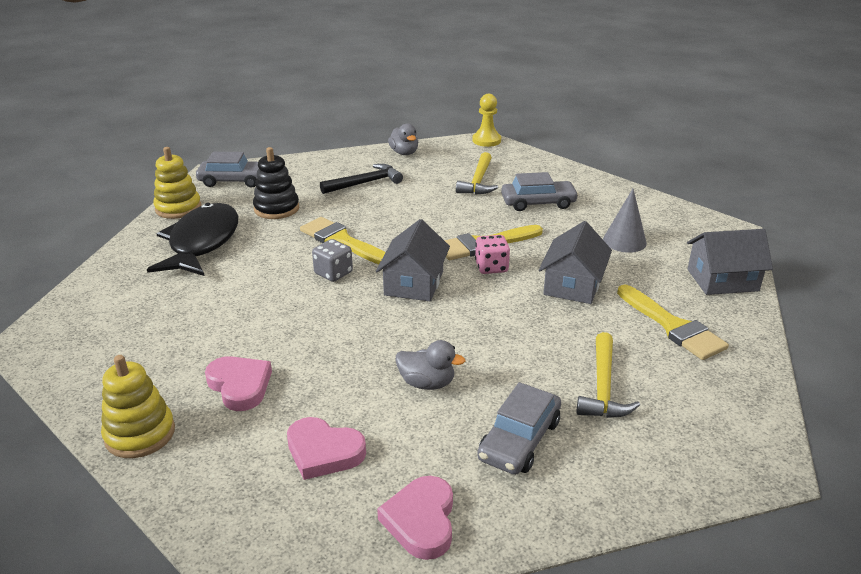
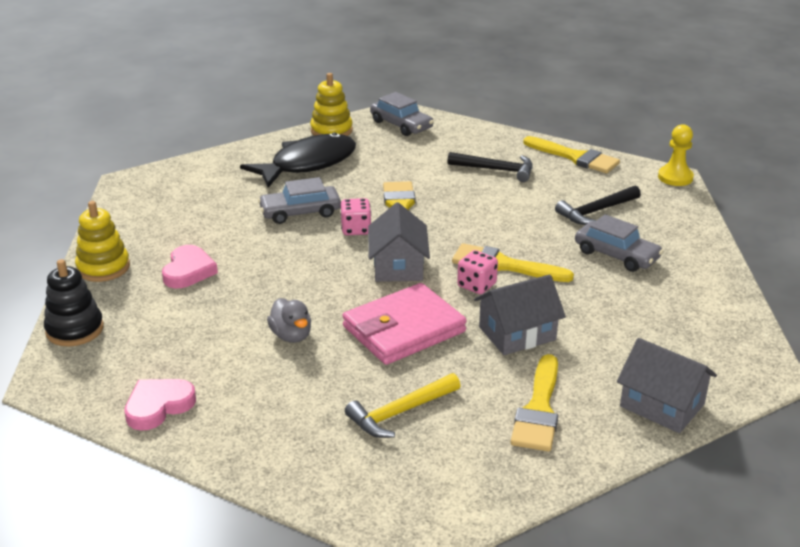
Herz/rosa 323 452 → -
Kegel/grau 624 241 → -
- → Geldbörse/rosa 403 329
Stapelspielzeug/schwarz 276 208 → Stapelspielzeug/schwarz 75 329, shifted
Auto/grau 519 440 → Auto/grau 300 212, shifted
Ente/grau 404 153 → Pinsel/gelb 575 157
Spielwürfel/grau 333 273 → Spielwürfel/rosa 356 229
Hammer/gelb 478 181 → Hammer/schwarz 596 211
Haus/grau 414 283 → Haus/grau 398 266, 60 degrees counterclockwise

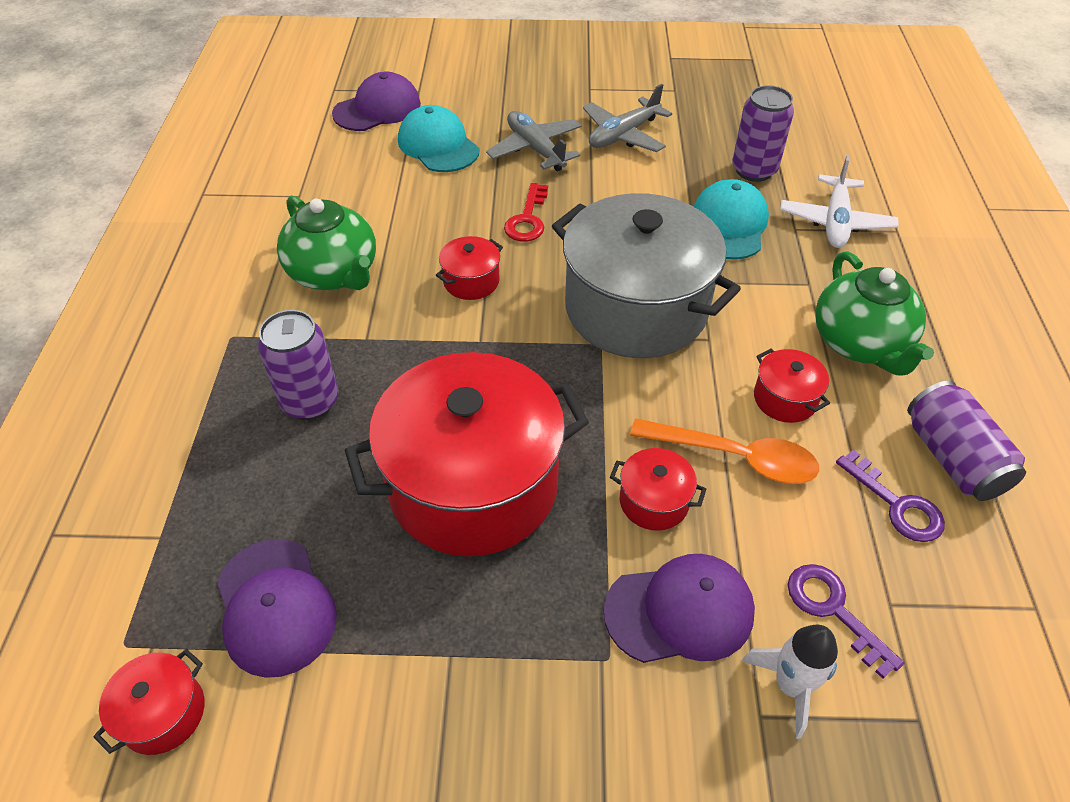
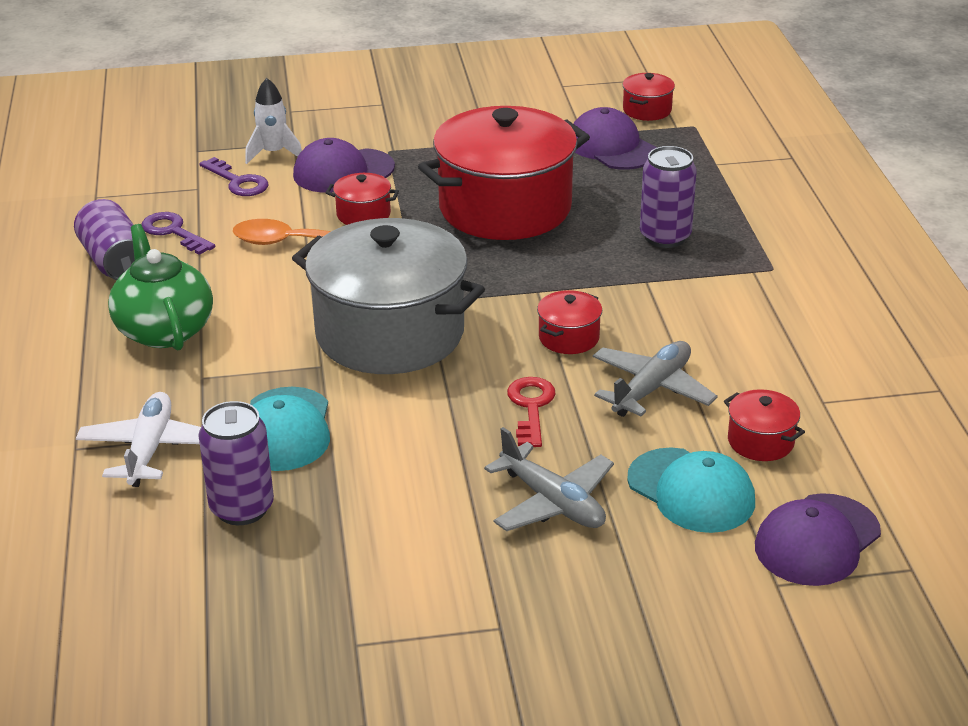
Teekanne/grün 335 274 → -
Flugzeug/grau 623 135 → Flugzeug/grau 651 389, shifted
Kochtopf/rot 785 399 → Kochtopf/rot 760 441, shifted

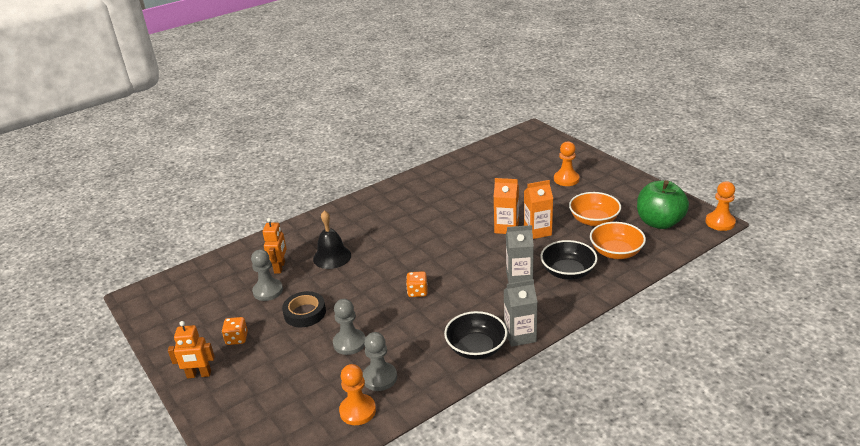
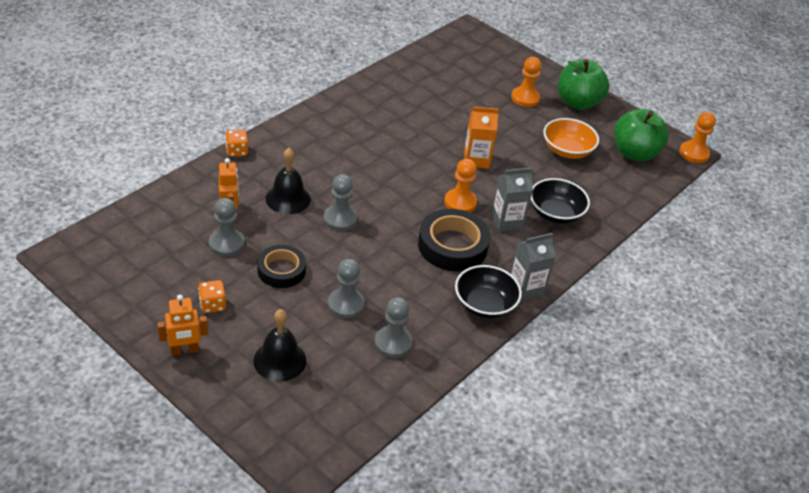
Getränkekarton/orange 537 231 → -
Schüssel/orange 616 252 → -
- → Glocke/schwarz 279 360
- → Bauer/grau 340 219
- → Klebeband/schwarz 452 246
- → Apfel/grün 578 102
Bauer/orange 357 411 → Bauer/orange 460 202, shifted
Spielwürfel/orange 417 292 → Spielwürfel/orange 237 151, shifted

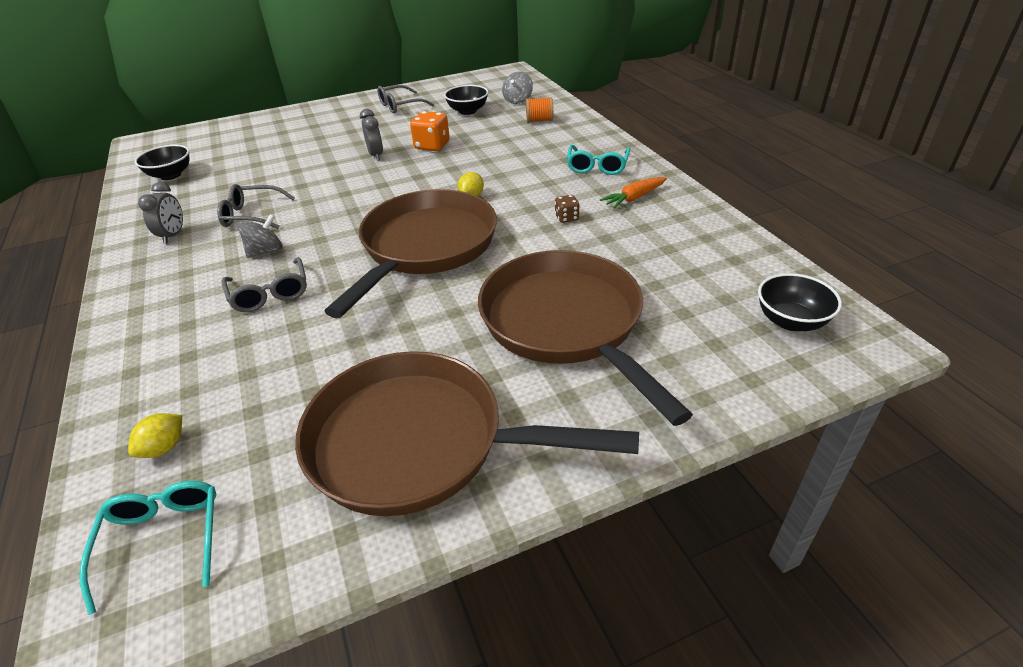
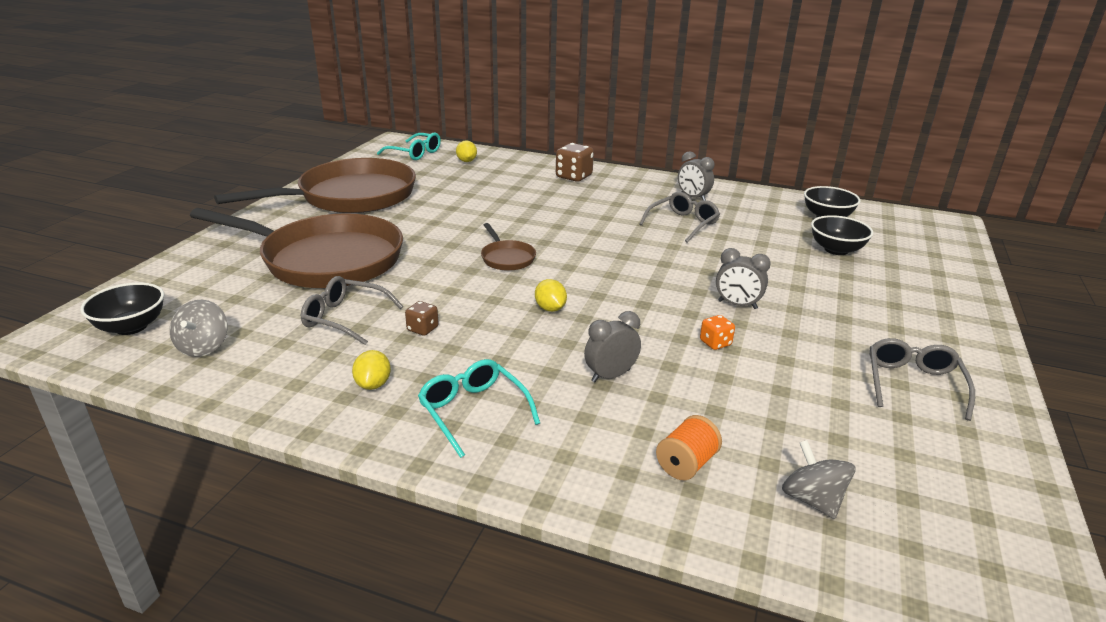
- → Spielwürfel/braun 574 177
- → Wecker/grau 610 375
Brille/grau 270 294 → Brille/grau 344 318, shifted
Kreisel/grau 265 251 → Kreisel/grau 203 347, shifted
Schüssel/schwarz 467 111 → Schüssel/schwarz 836 250, shifted
Karotte/orange 634 198 → Zitrone/gelb 373 384
Pfanne/braun 425 247 → Pfanne/braun 507 258, x0.41
Spielwürfel/orange 432 146 → Spielwürfel/orange 715 343, x0.56

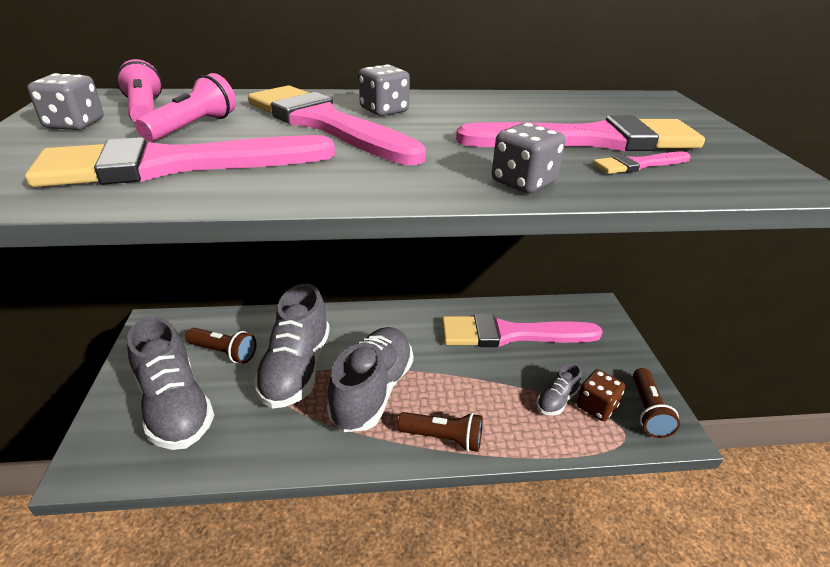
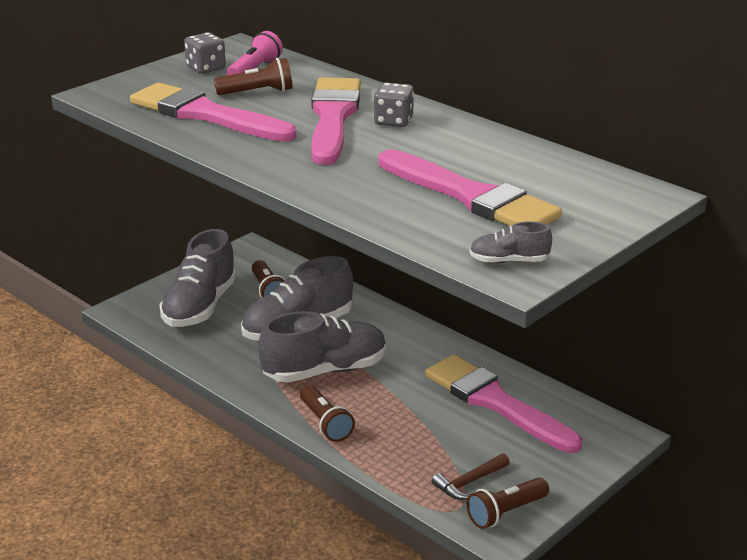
Spielwürfel/grau 523 182 → -
Pinsel/rosa 638 165 → -
Schuh/grau 556 400 → Schuh/grau 509 261, shifted
Spielwürfel/braun 596 406 → Hammer/braun 469 482
Taschenlampe/rosa 193 127 → Taschenlampe/braun 257 92

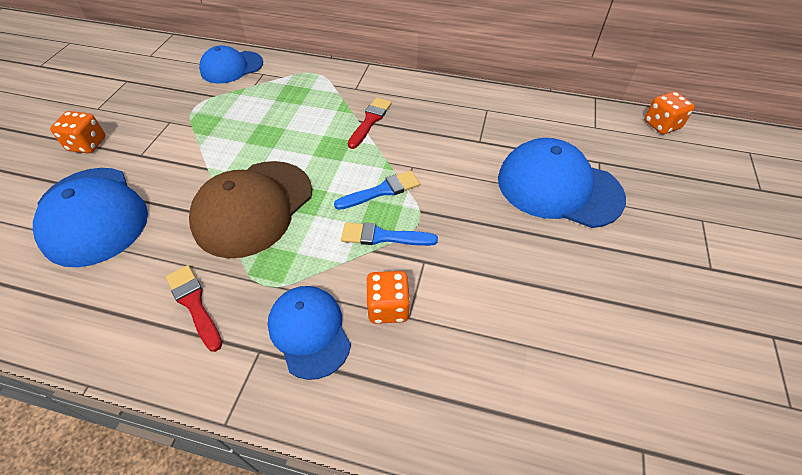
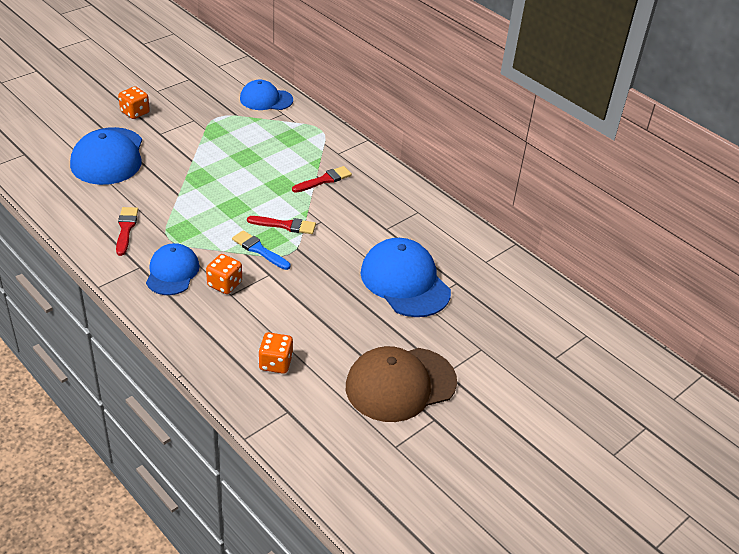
Kappe/braun 253 208 → Kappe/braun 400 384, shifted
Spielwürfel/orange 661 125 → Spielwürfel/orange 275 363, shifted
Pinsel/blau 381 191 → Pinsel/rot 285 225

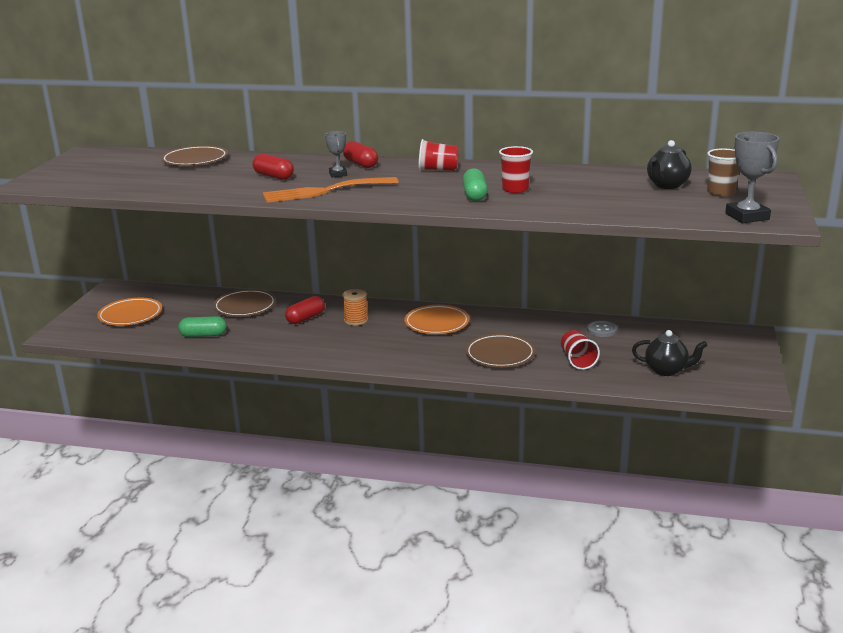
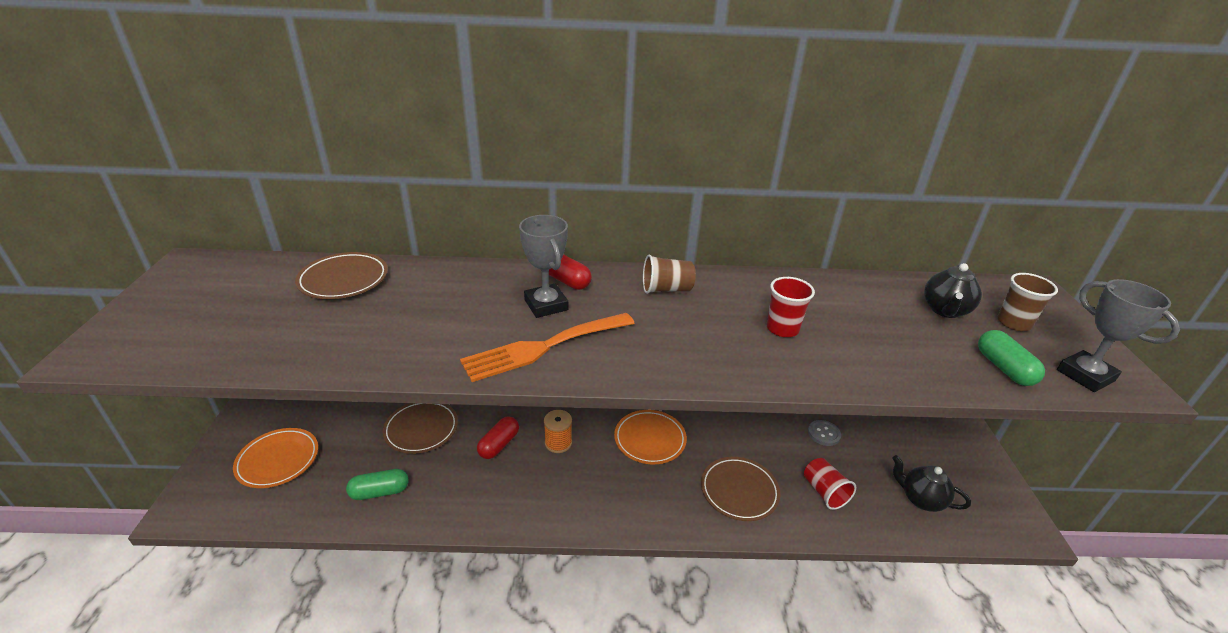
Kapsel/rot 274 176 → -
Kapsel/grün 475 195 → Kapsel/grün 1004 368, shifted
Becher/rot 438 170 → Becher/braun 666 289
Teekanne/schwarz 667 370 → Teekanne/schwarz 921 499, 150 degrees counterclockwise
Pokal/grau 338 174 → Pokal/grau 546 305, x1.68

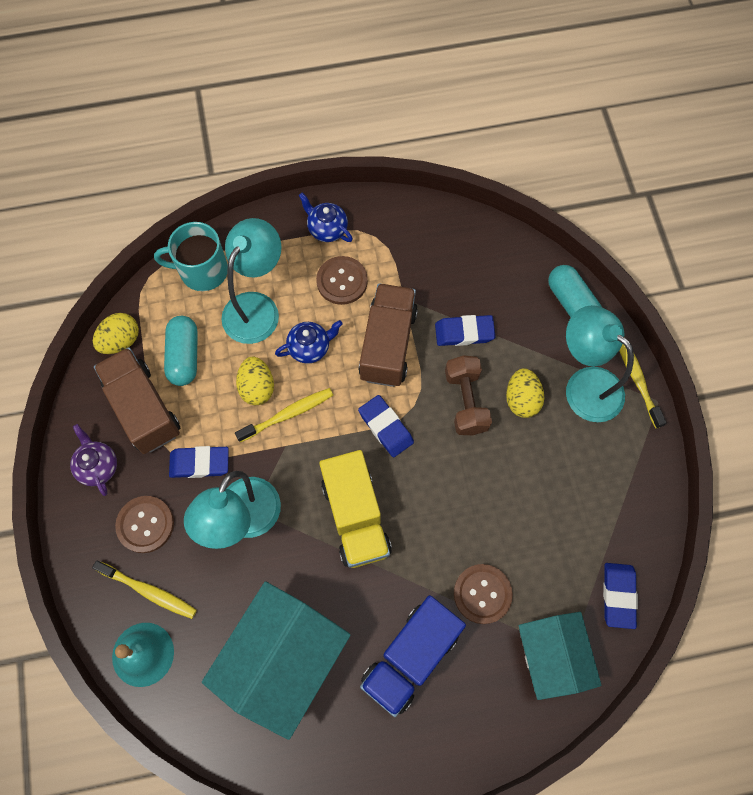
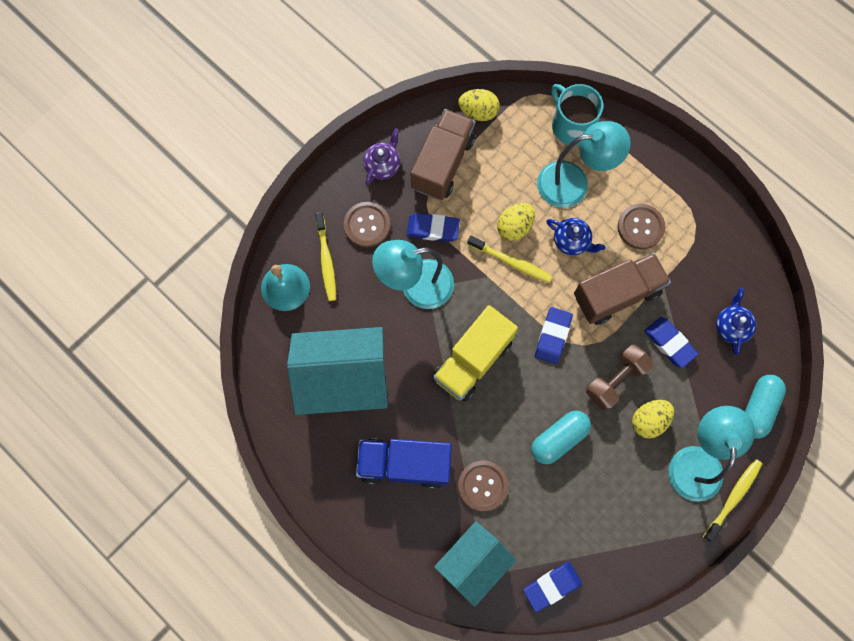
Kapsel/türkis 184 356 → Kapsel/türkis 559 439, shifted
Teekanne/blau 327 229 → Teekanne/blau 731 326, shifted
Radiergummi/blau 199 463 → Radiergummi/blau 433 229, 45 degrees counterclockwise

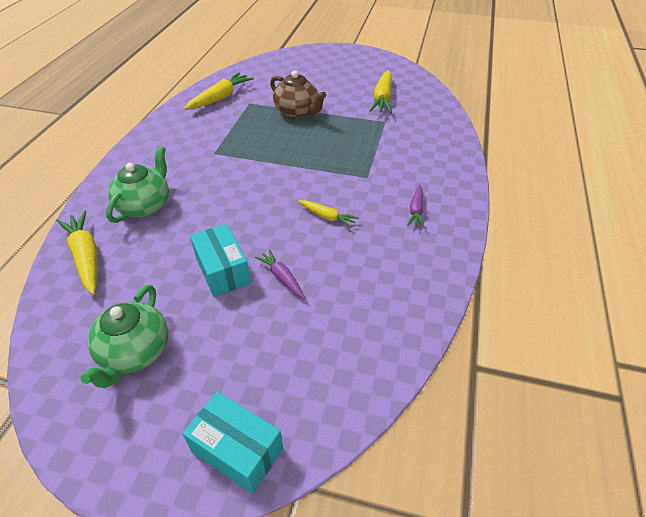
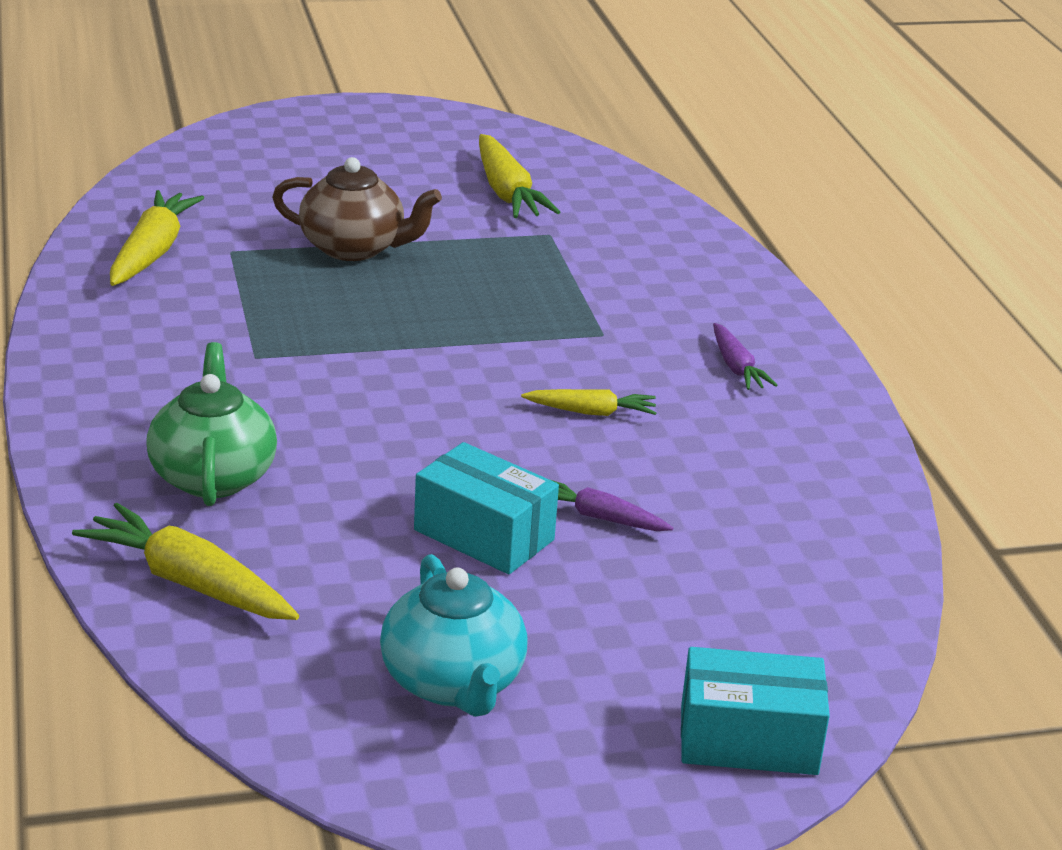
Teekanne/grün 134 353 → Teekanne/türkis 453 683

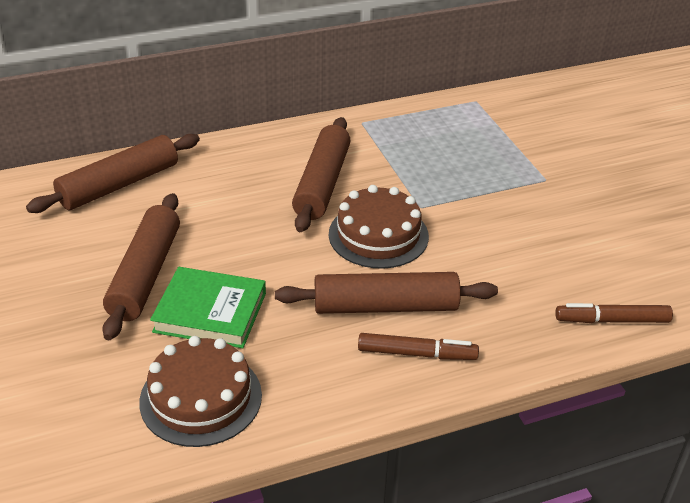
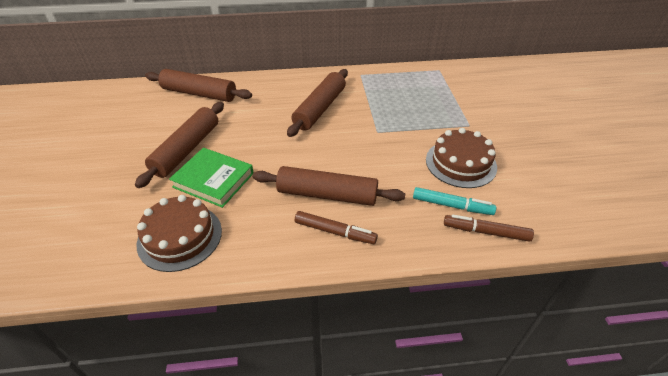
- → Filzstift/türkis 452 206
Kuchen/braun 378 235 → Kuchen/braun 460 163, shifted
Nudelholz/braun 119 185 → Nudelholz/braun 199 94, 45 degrees clockwise

